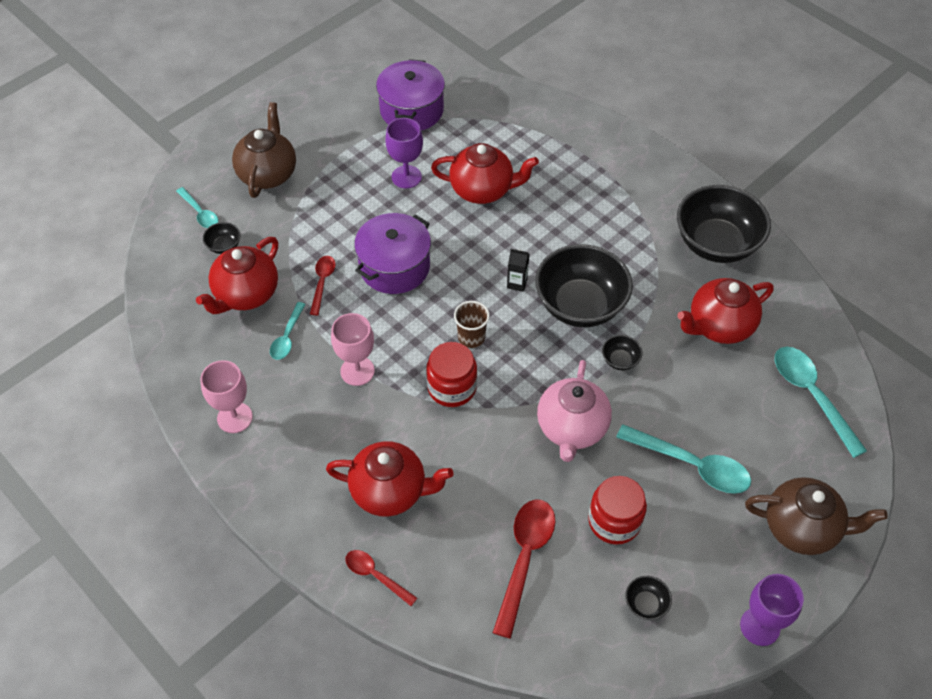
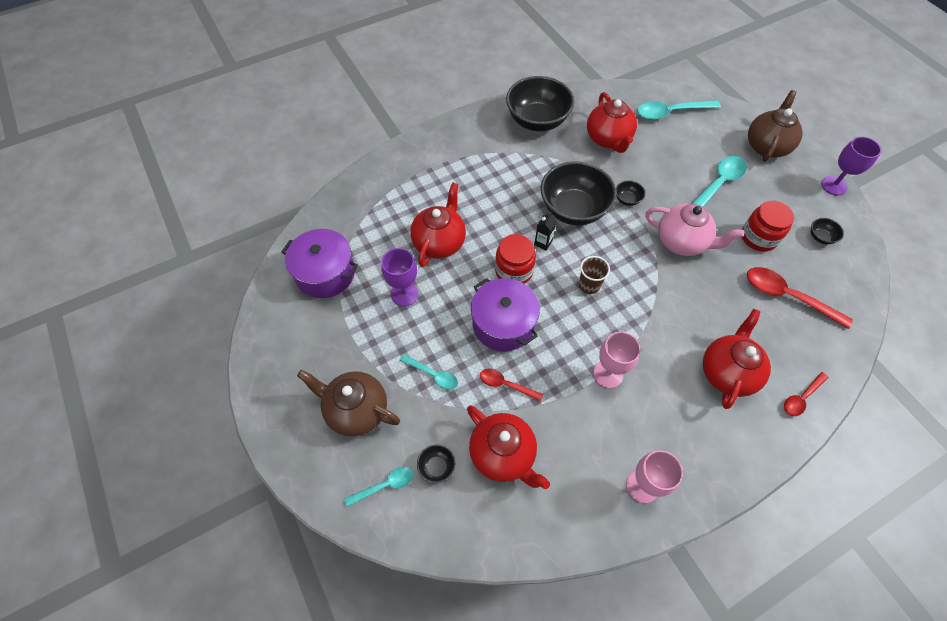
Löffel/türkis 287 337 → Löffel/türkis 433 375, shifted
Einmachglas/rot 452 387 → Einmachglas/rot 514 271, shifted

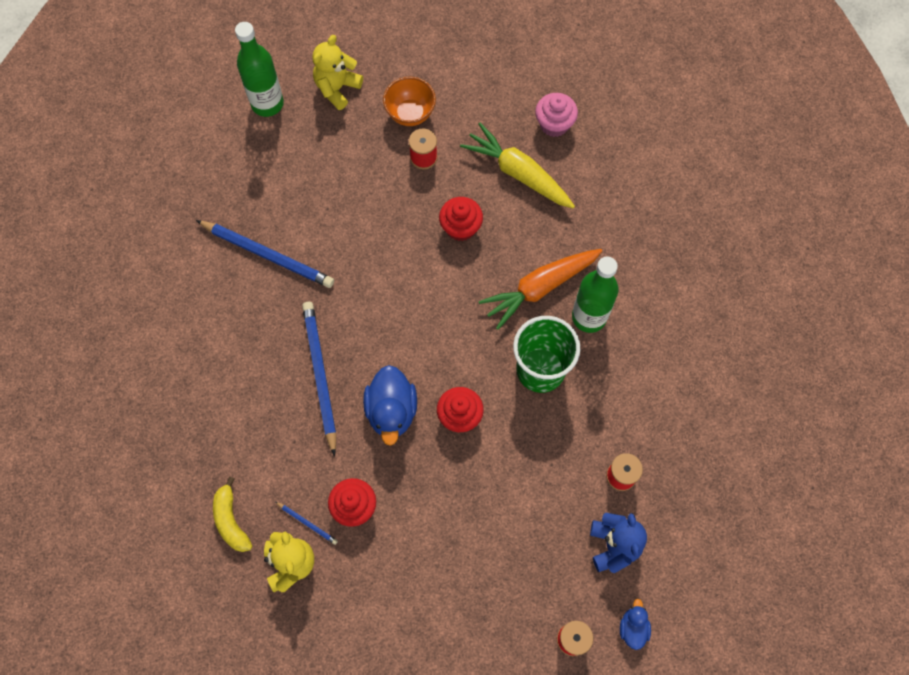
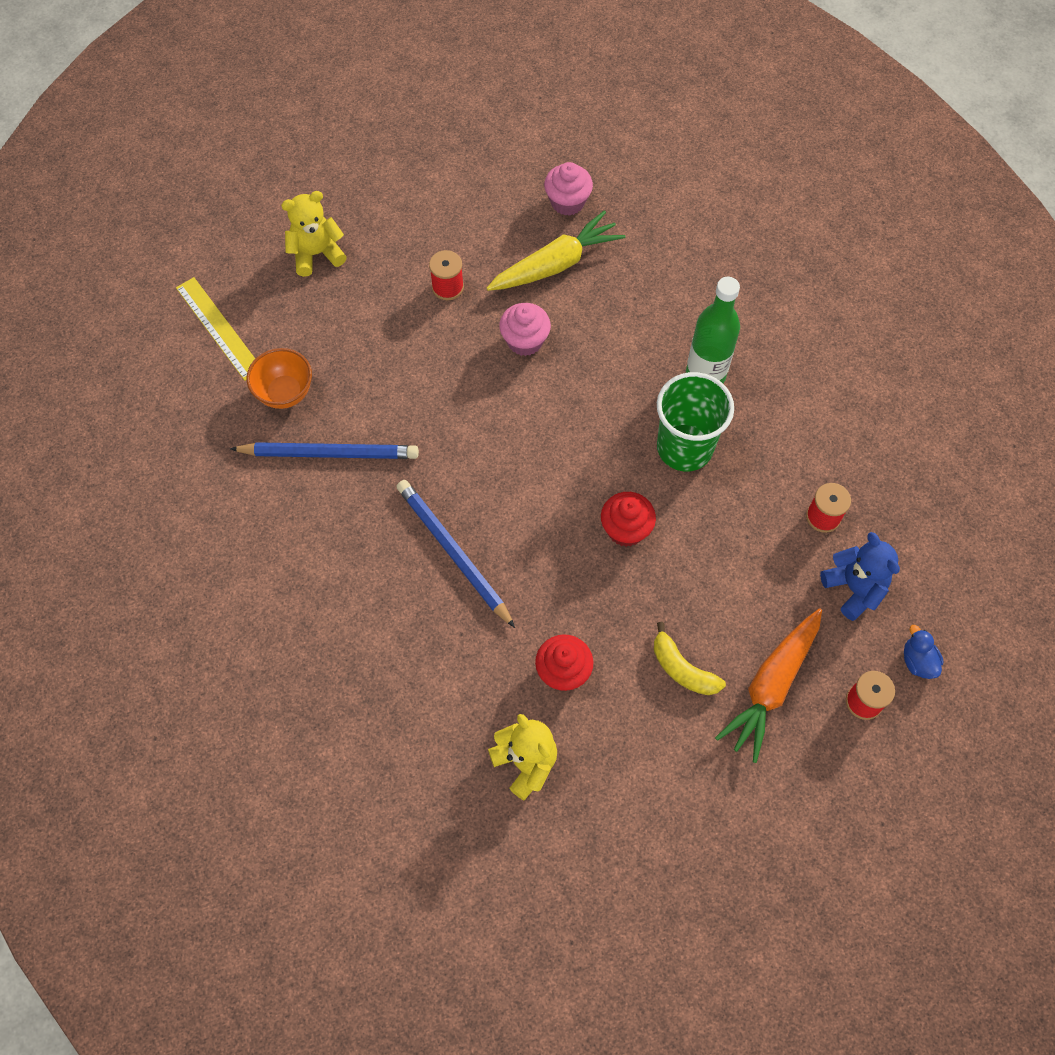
Flasche/grün 267 103 → -
Bleistift/blau 307 523 → -
Ente/blau 391 411 → -
- → Lineal/gelb 219 328
Banane/gelb 231 520 → Banane/gelb 682 669, shifted
Schüssel/orange 410 114 → Schüssel/orange 285 393, shifted
Karotte/orange 540 288 → Karotte/orange 771 686, shifted
Muffin/rot 460 227 → Muffin/rosa 525 341
Teddybär/gelb 337 88 → Teddybär/gelb 316 254, 60 degrees clockwise
Karotte/gelb 518 173 → Karotte/gelb 556 264, 135 degrees clockwise

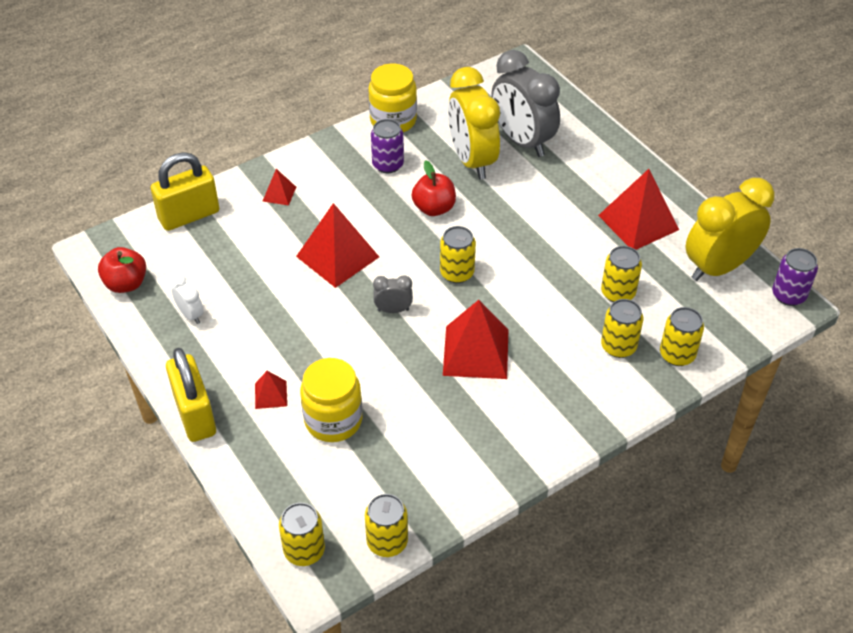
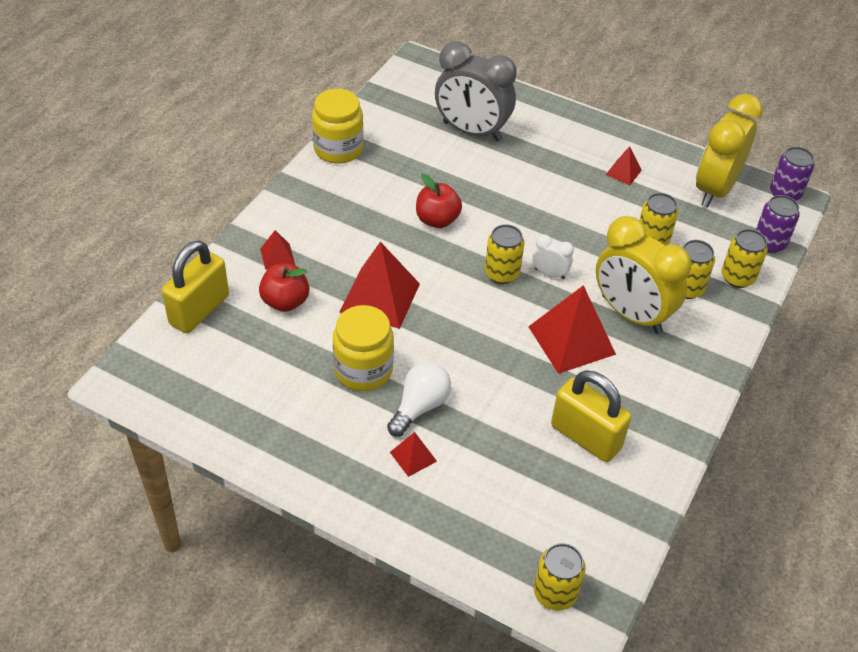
Dose/gelb 387 542 → -
Wecker/grau 393 310 → -
- → Glühbirne/weiß 420 407
Apfel/rot 126 284 → Apfel/rot 285 301, shifted
Vorhängeschloss/gelb 195 414 → Vorhängeschloss/gelb 585 437, shifted
Wecker/weiß 190 315 → Wecker/weiß 549 274, shifted
Einmachglas/gelb 333 420 → Einmachglas/gelb 363 370, shifted
Dose/lila 388 164 → Dose/lila 769 243, shifted
Wecker/gelb 472 160 → Wecker/gelb 631 314, shifted
Pyramide/rot 638 222 → Pyramide/rot 623 172, x0.48

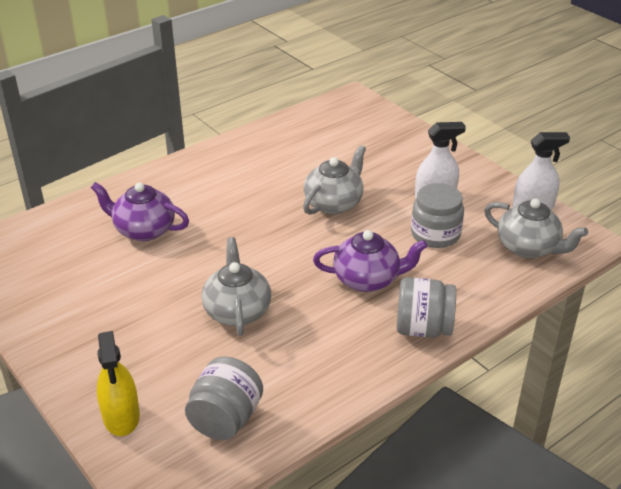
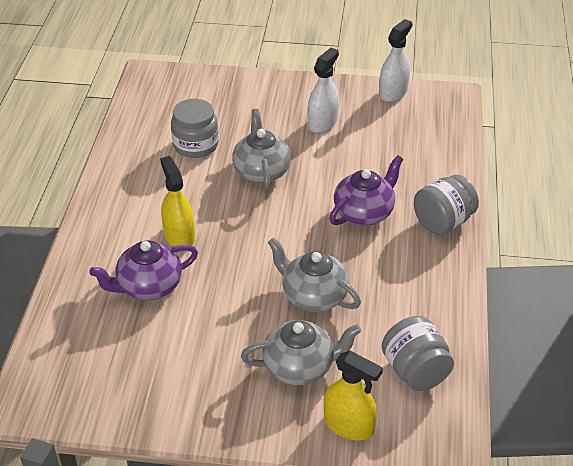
- → Sprühflasche/gelb 179 236
Einmachglas/grau 435 234 → Einmachglas/grau 195 145, shifted
Teekanne/grau 528 248 → Teekanne/grau 300 367, shifted

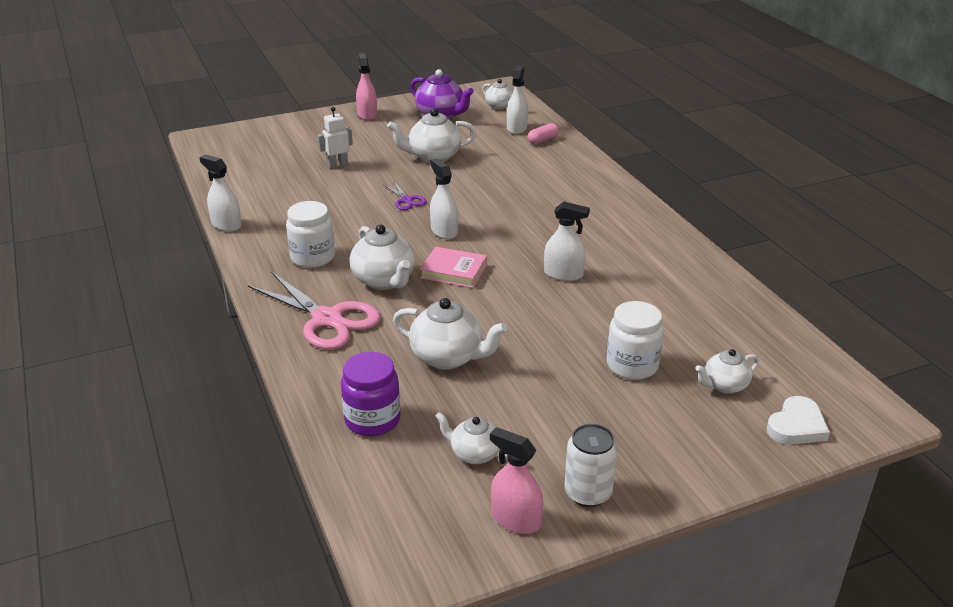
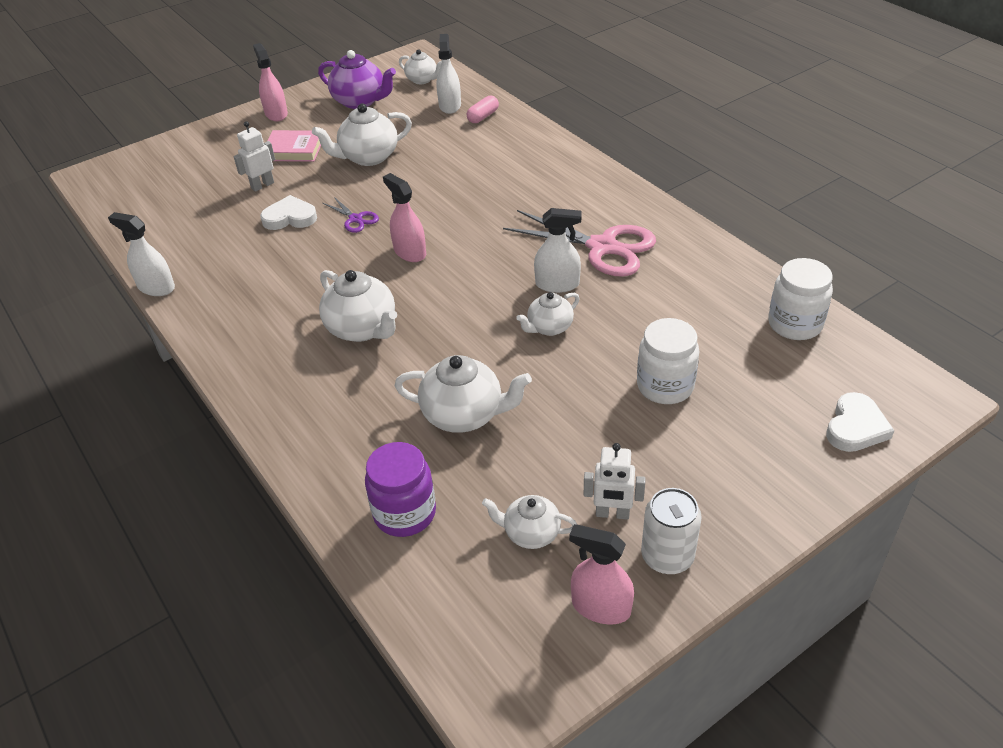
- → Herz/weiß 290 217
- → Roboter/weiß 612 514
Schere/rosa 327 319 → Schere/rosa 602 247, shifted
Einmachglas/weiß 313 257 → Einmachglas/weiß 795 324, shifted
Buch/rosa 454 271 → Buch/rosa 294 150, shifted
Teekanne/weiß 724 385 → Teekanne/weiß 549 327, shifted
Sprühflasche/weiß 444 231 → Sprühflasche/rosa 410 252

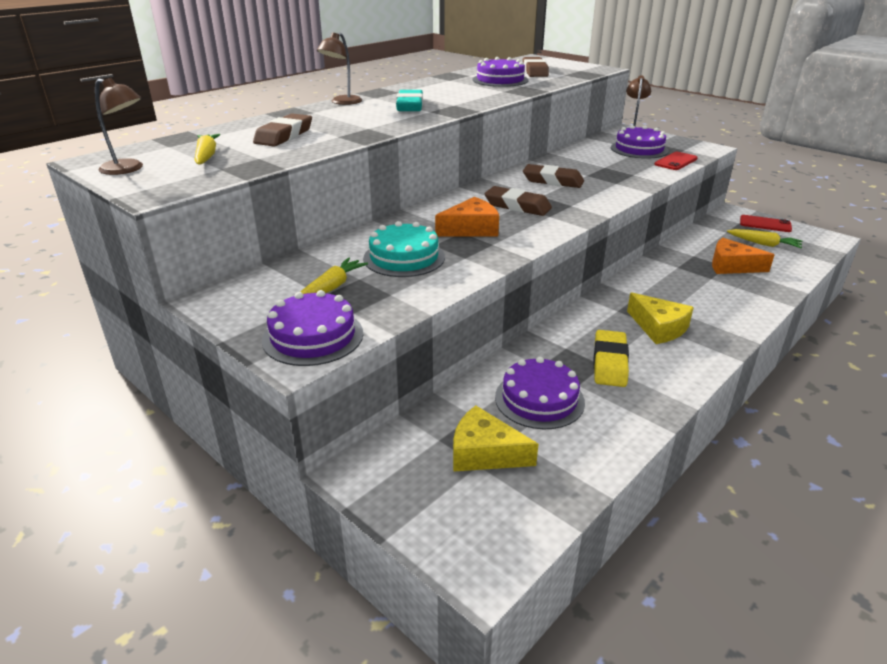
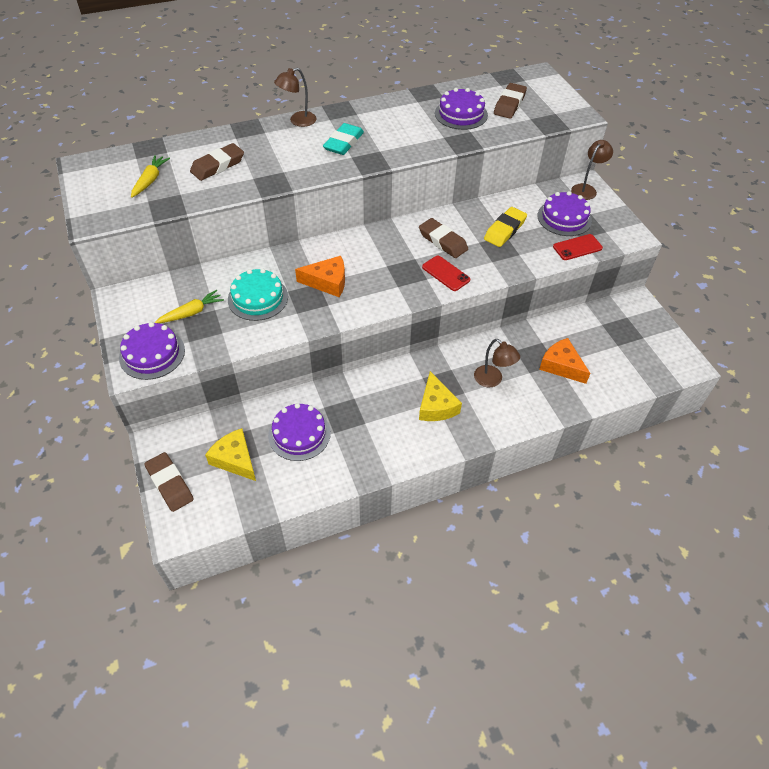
Karotte/gelb 763 244 → -
Lampe/braun 128 169 → Lampe/braun 492 380, shifted
Radiergummi/braun 517 206 → Radiergummi/braun 170 484, shifted
Radiergummi/gelb 609 363 → Radiergummi/gelb 504 230, shifted
Handy/rot 765 224 → Handy/rot 445 273, shifted

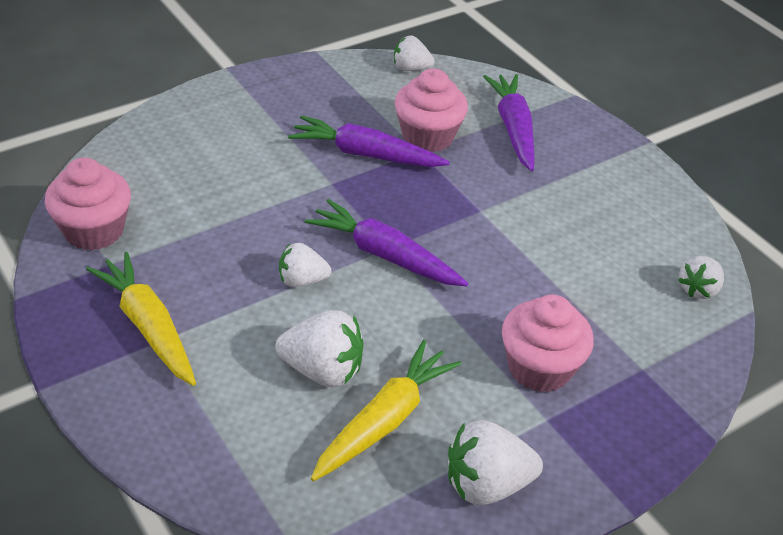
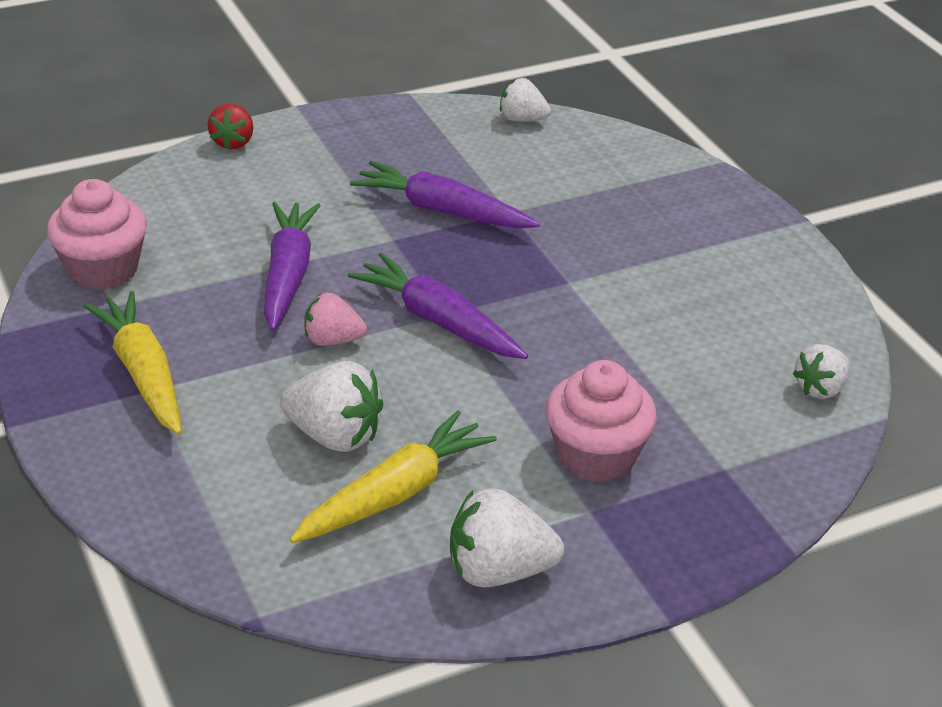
Muffin/rosa 427 136 → -
- → Erdbeere/rot 233 142
Karotte/lila 513 128 → Karotte/lila 288 274, shifted
Erdbeere/weiß 302 280 → Erdbeere/rosa 332 340

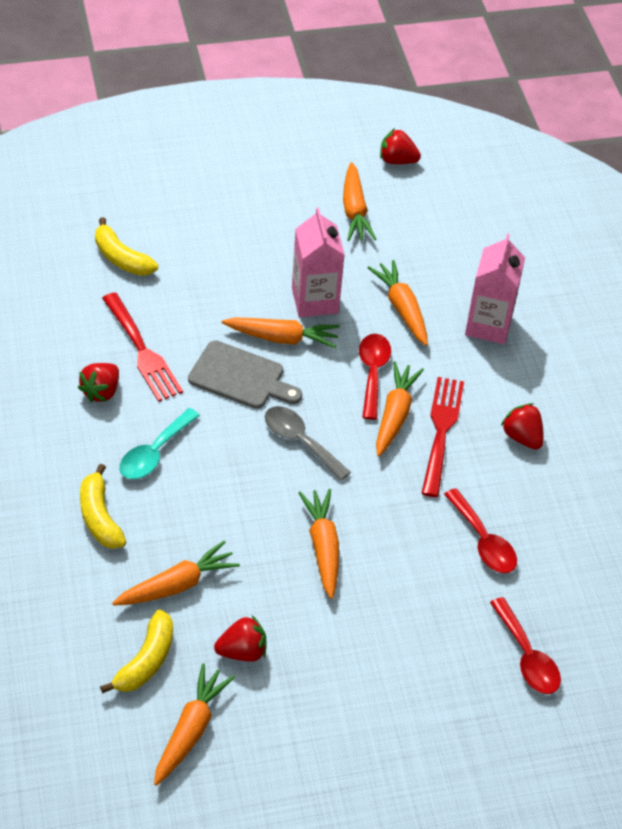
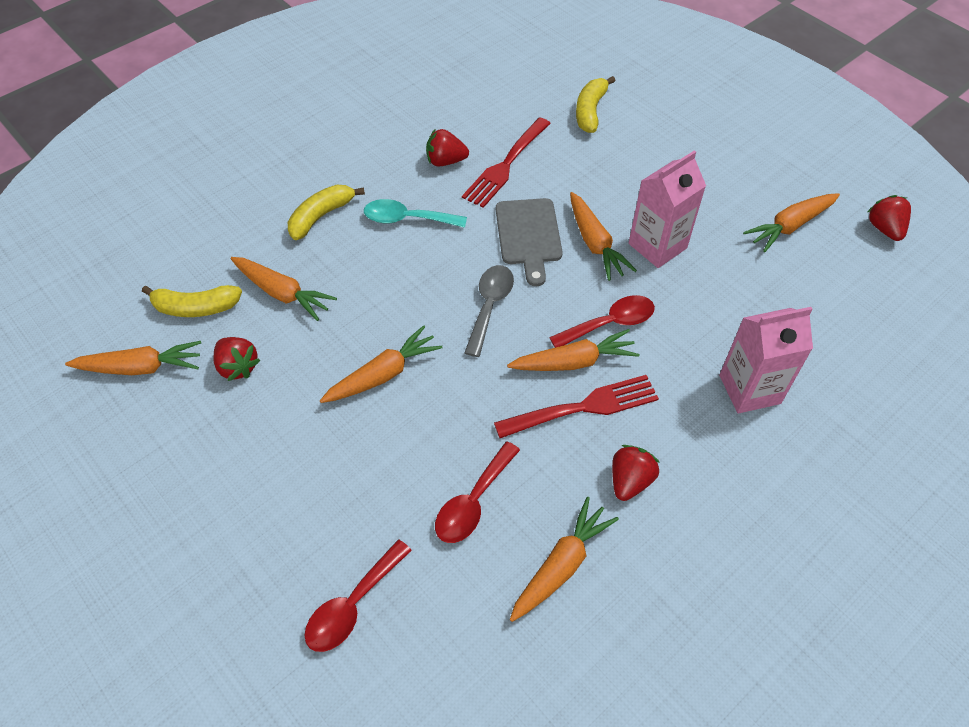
Karotte/orange 401 308 → Karotte/orange 561 565, shifted

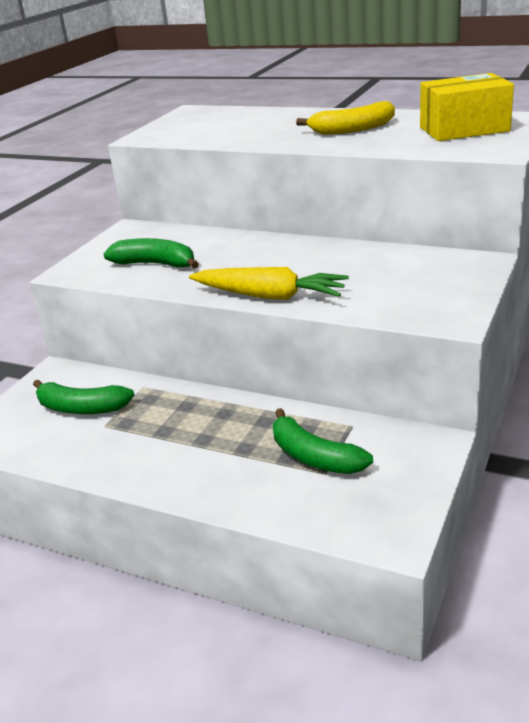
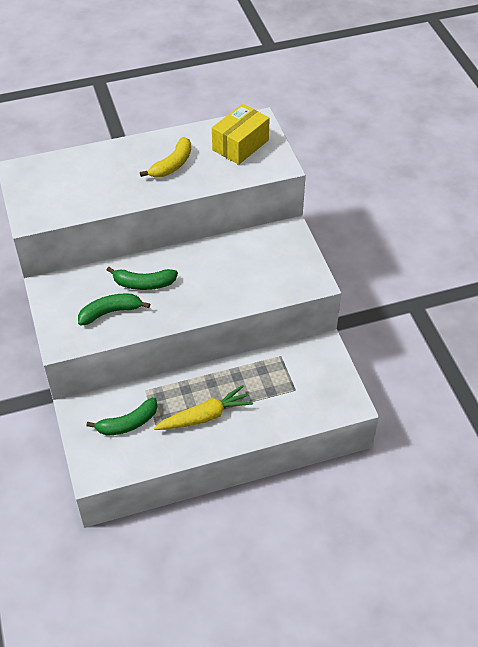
Karotte/gelb 269 296 → Karotte/gelb 205 416, shifted
Banane/grün 314 457 → Banane/grün 143 284, shifted

